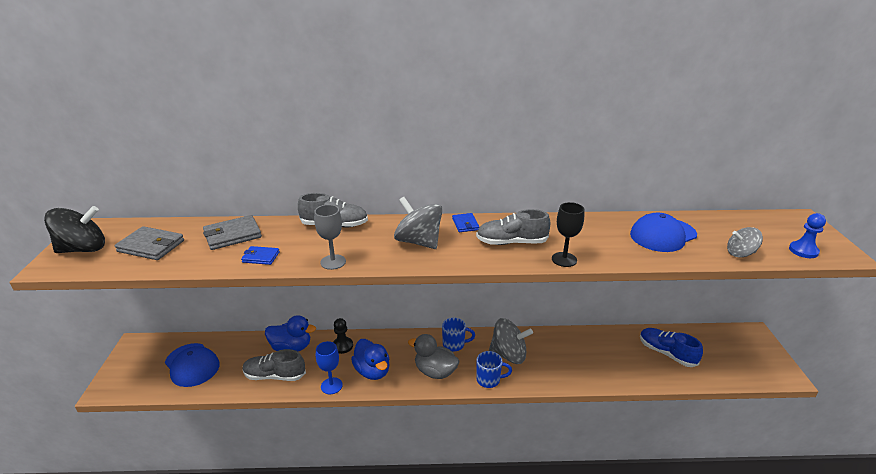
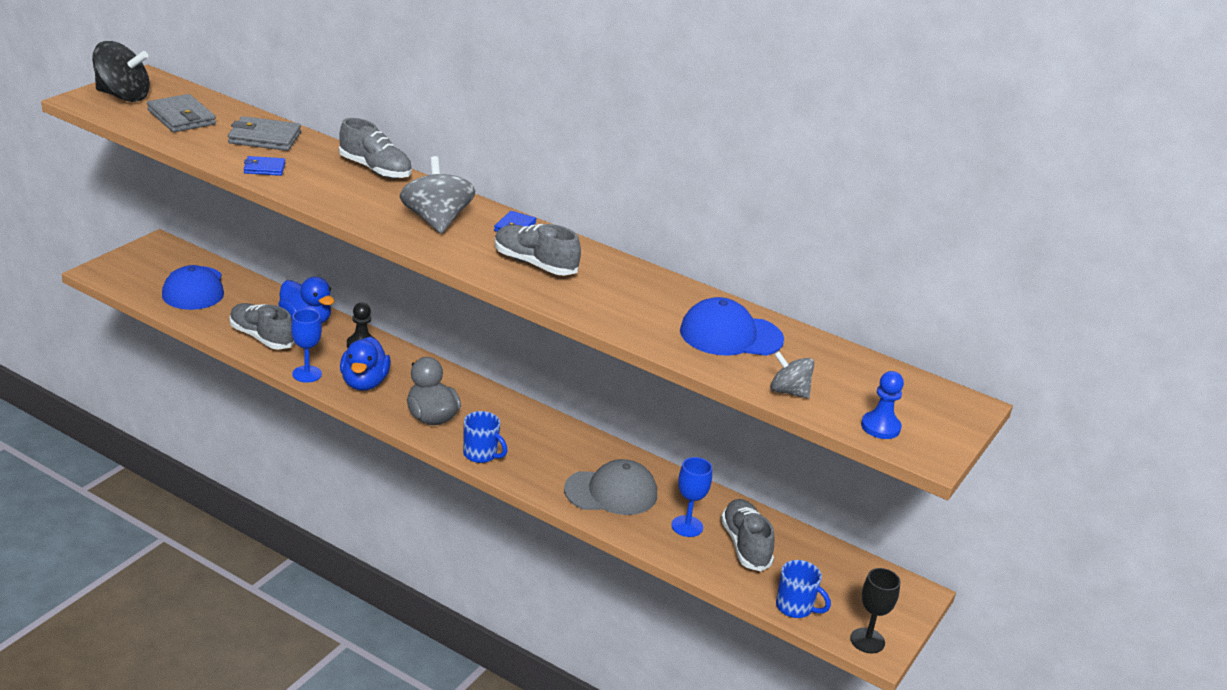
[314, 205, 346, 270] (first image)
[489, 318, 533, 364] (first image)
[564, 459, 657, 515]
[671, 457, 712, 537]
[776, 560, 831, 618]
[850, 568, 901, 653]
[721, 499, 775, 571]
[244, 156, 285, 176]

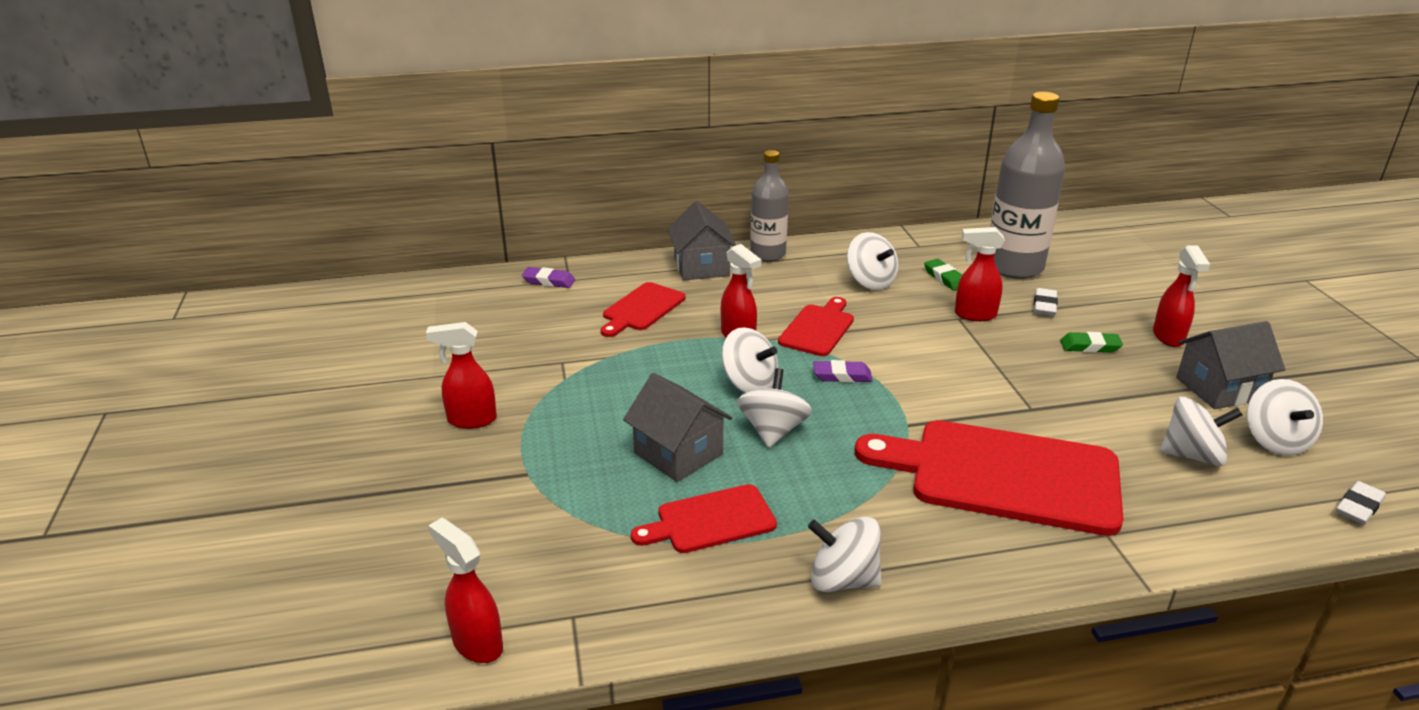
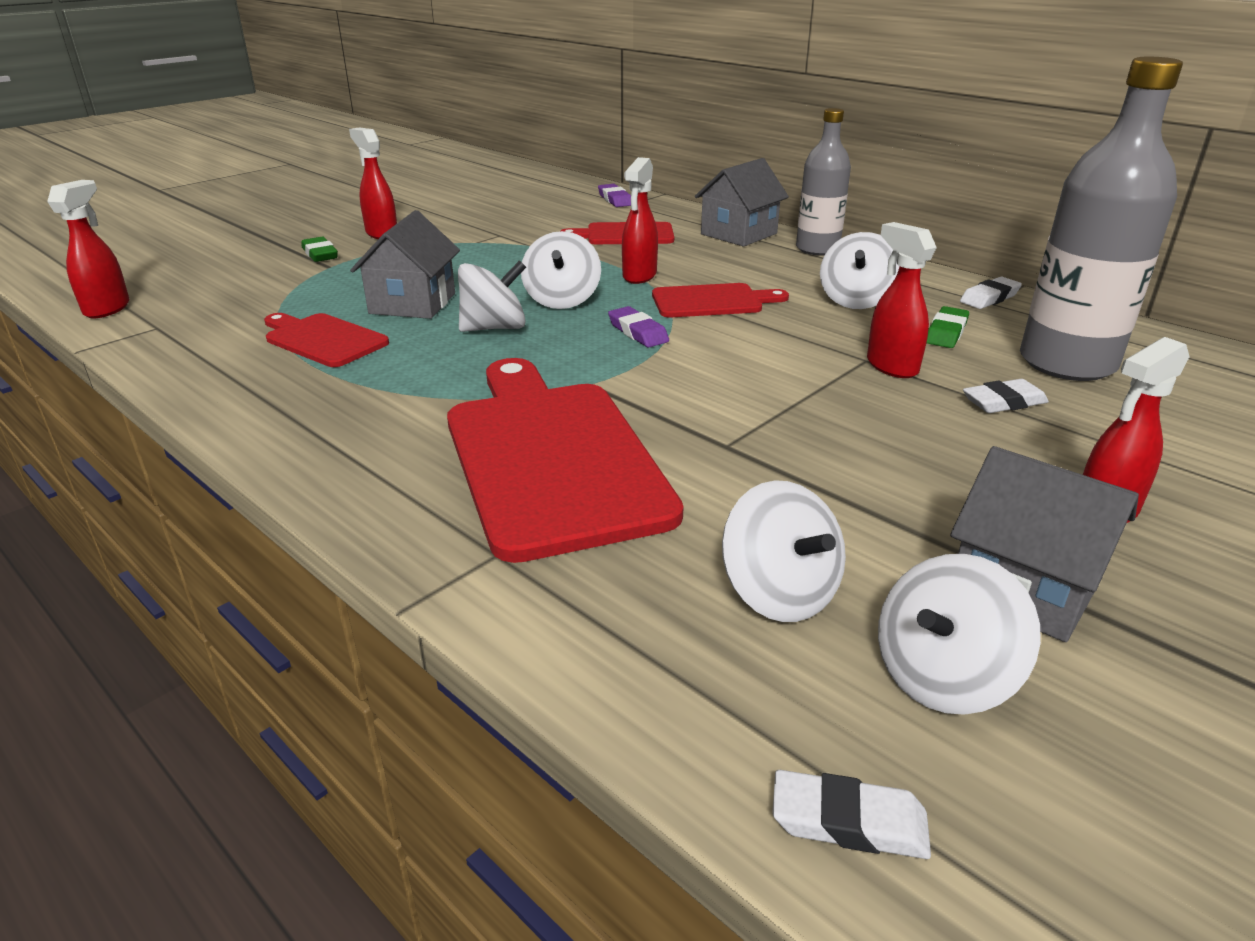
[808, 517, 882, 592] (first image)
[960, 277, 1022, 309]
[301, 237, 338, 262]

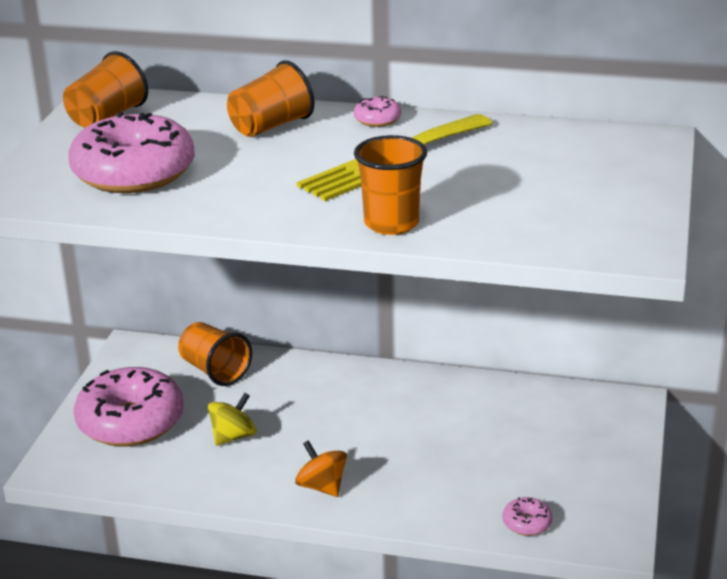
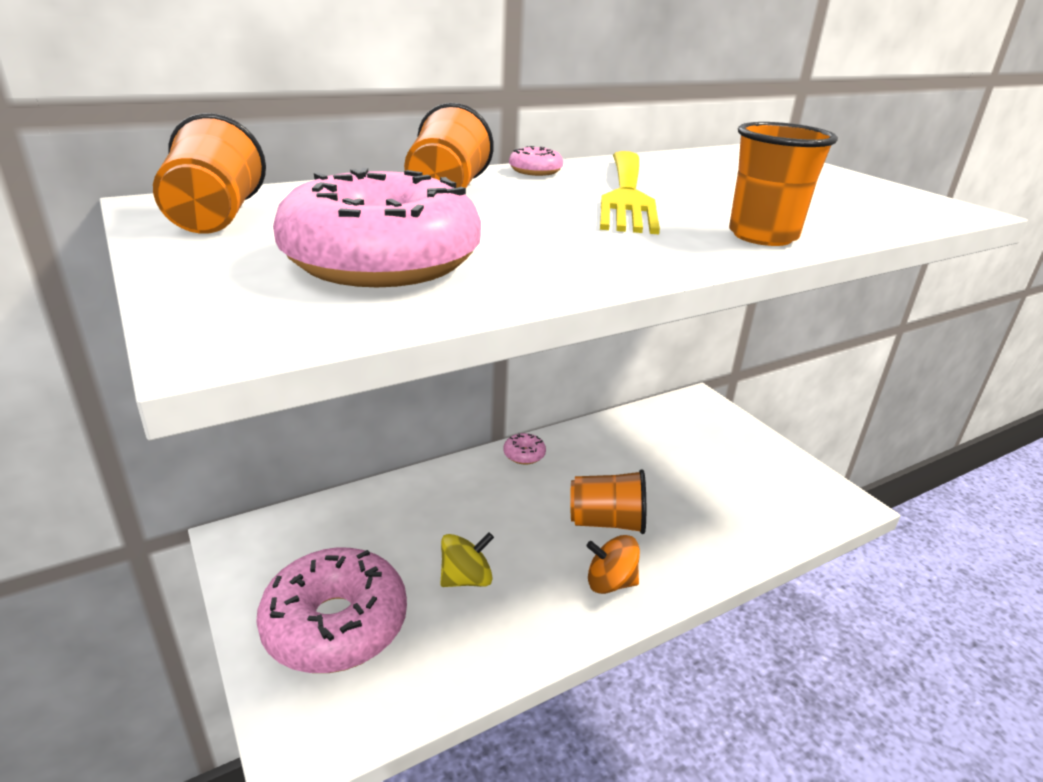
[570, 469, 646, 534]
[503, 433, 546, 464]
[440, 532, 494, 587]

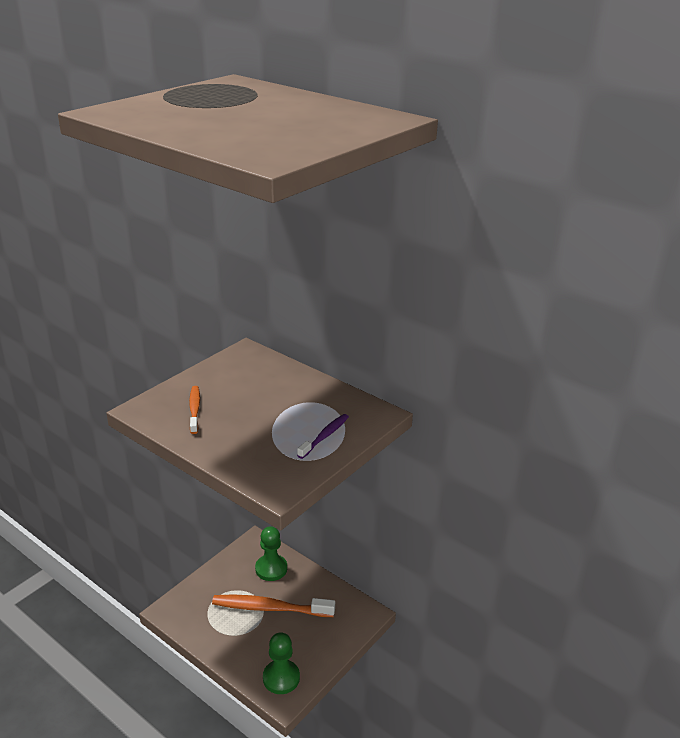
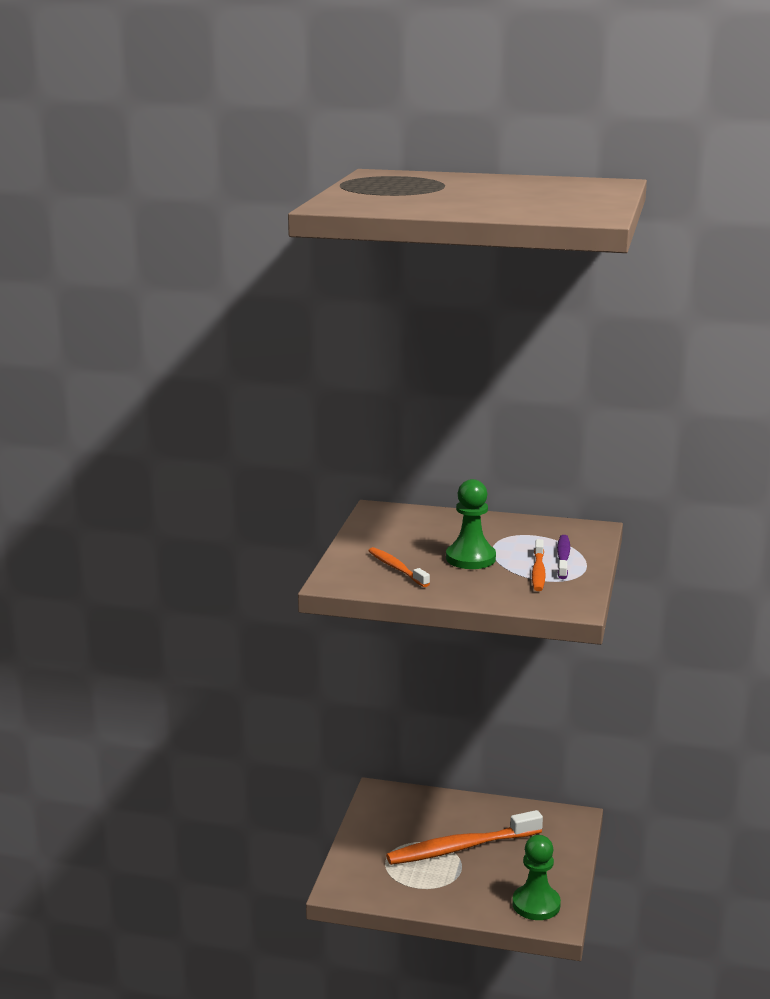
[532, 539, 546, 591]
[446, 479, 496, 569]

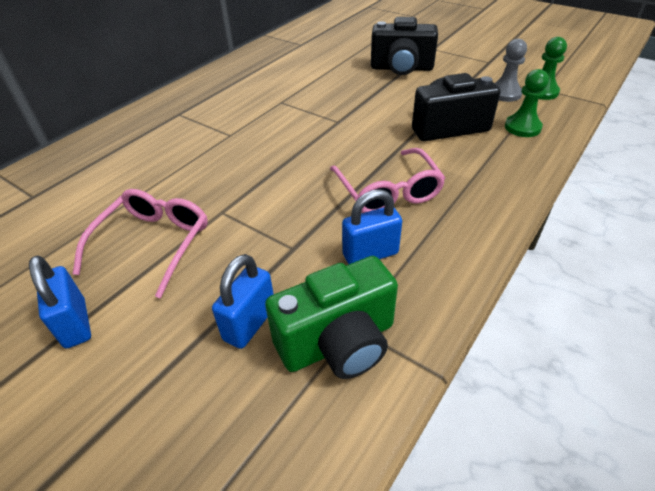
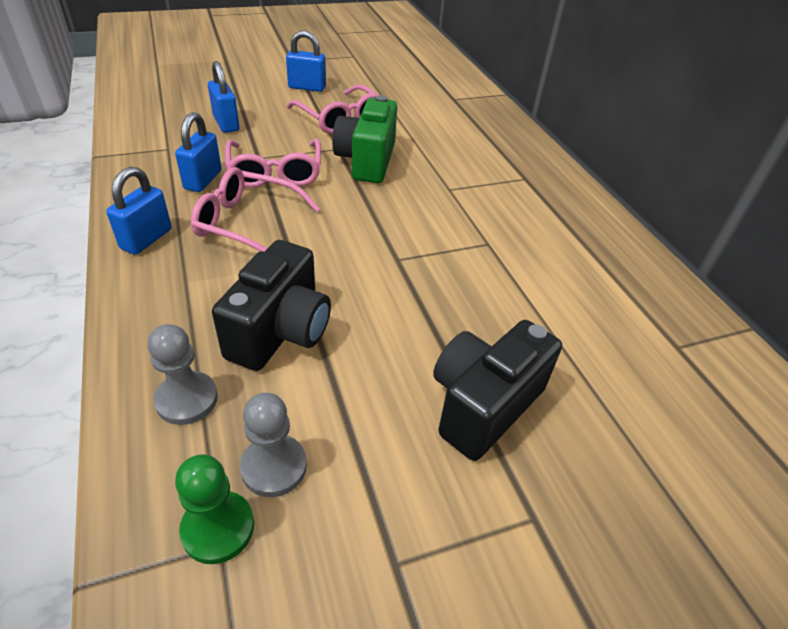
[106, 167, 172, 255]
[225, 138, 321, 188]
[332, 95, 397, 183]
[148, 324, 218, 425]

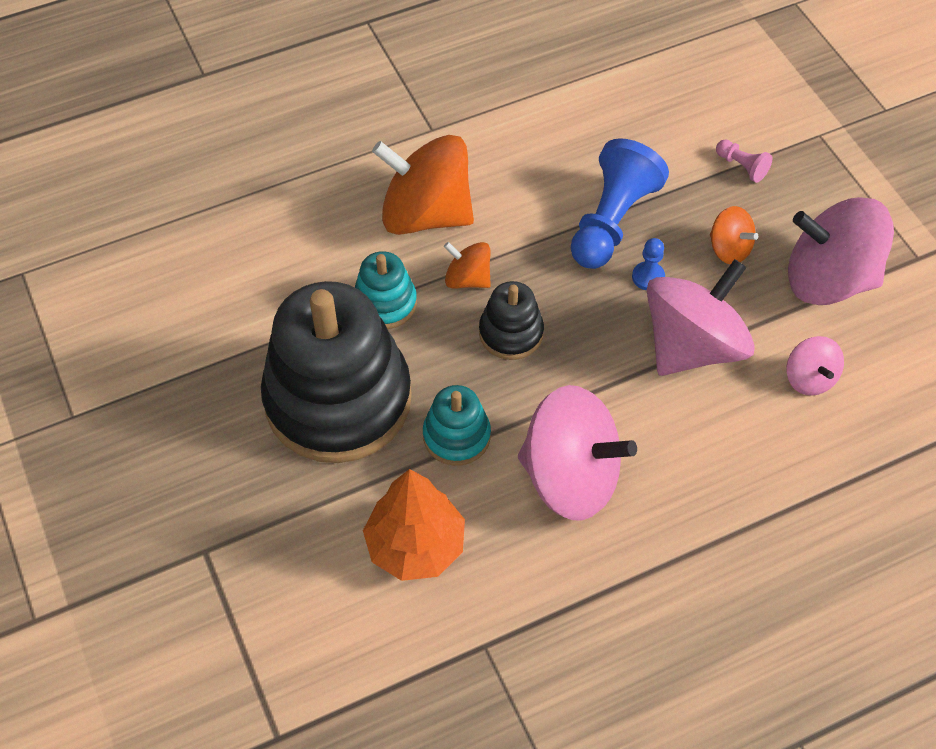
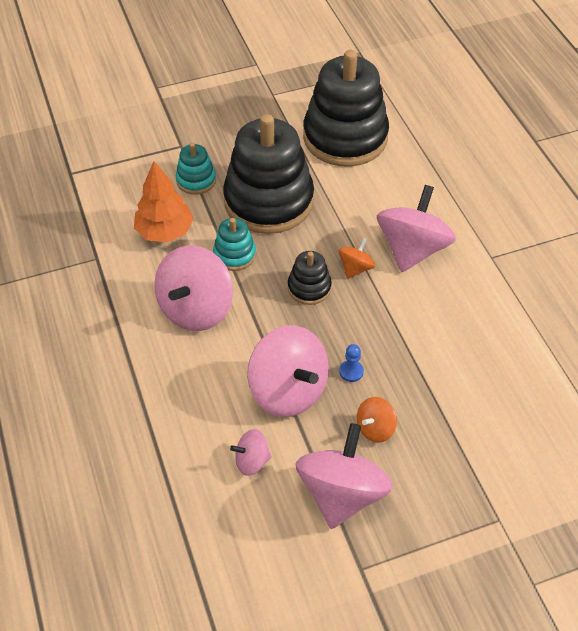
[571, 138, 669, 269] (first image)
[716, 139, 773, 183] (first image)
[303, 50, 389, 167]
[176, 143, 216, 195]
[377, 185, 456, 272]

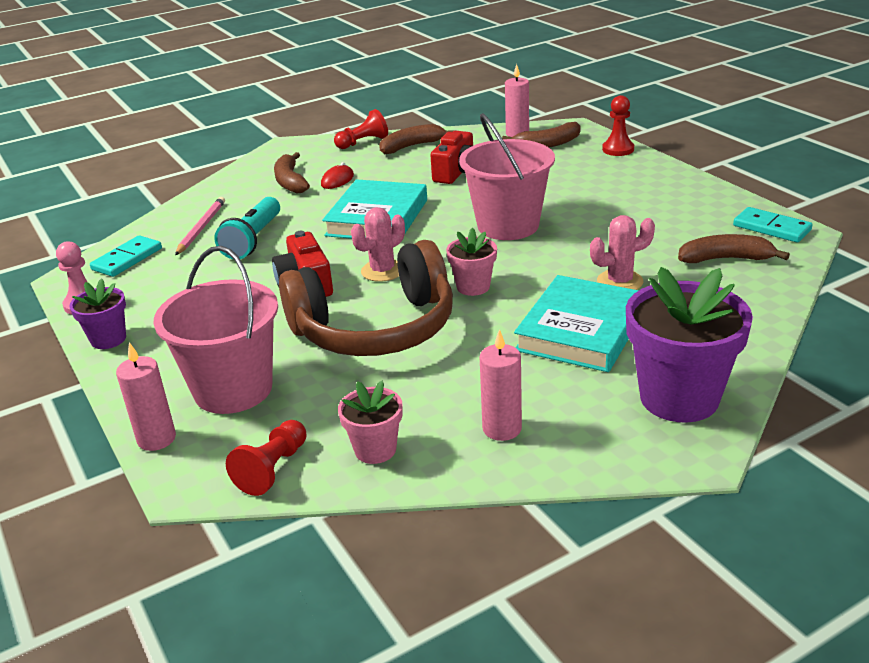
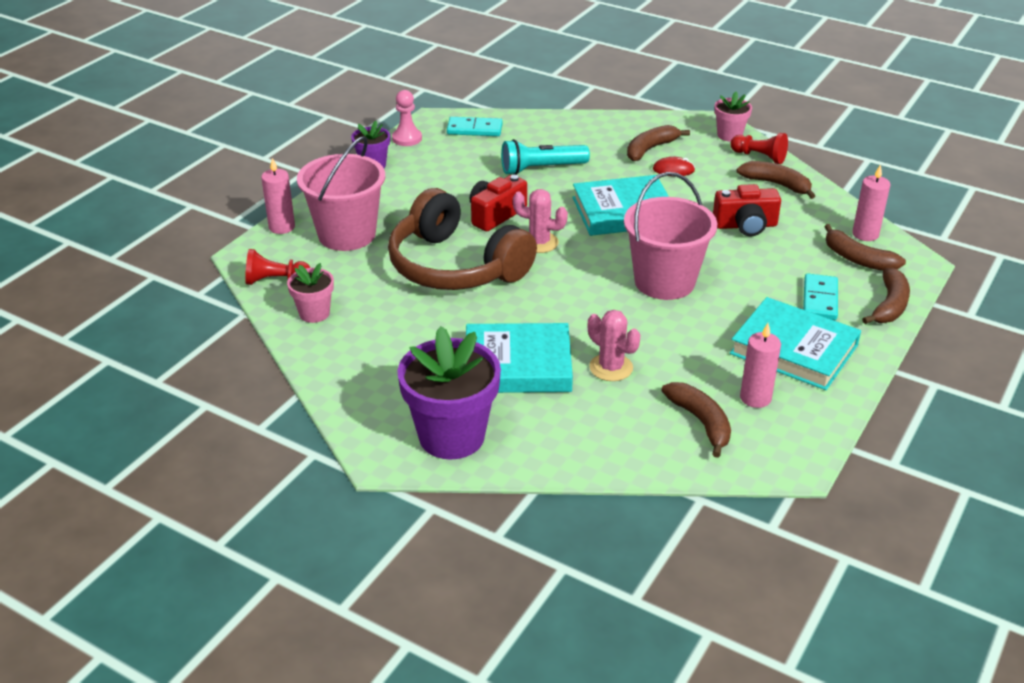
[175, 197, 225, 255] (first image)
[730, 297, 861, 390]
[714, 92, 752, 142]
[740, 323, 781, 408]
[803, 274, 838, 320]
[862, 268, 910, 324]

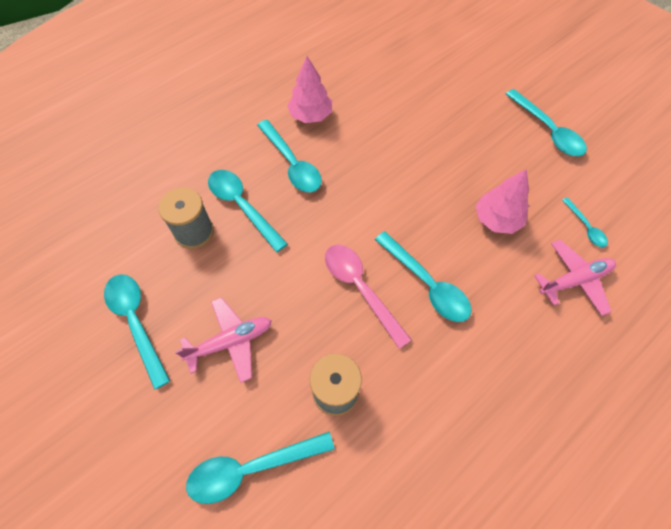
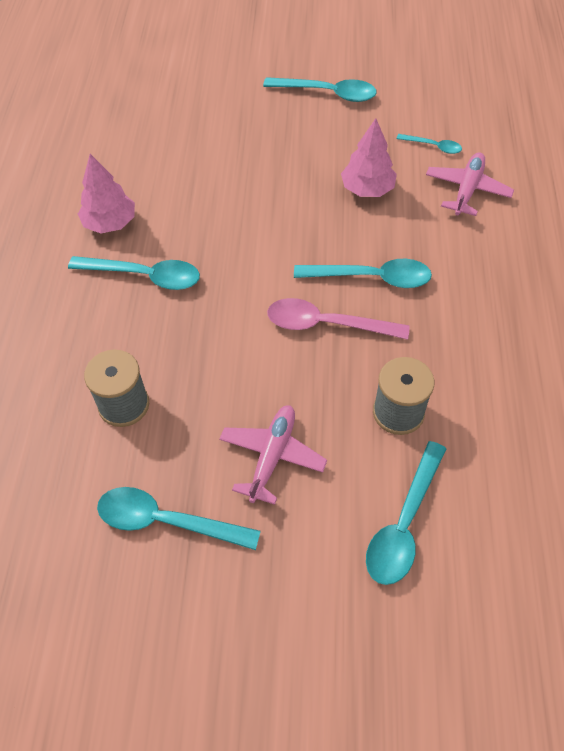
[208, 170, 288, 252] (first image)

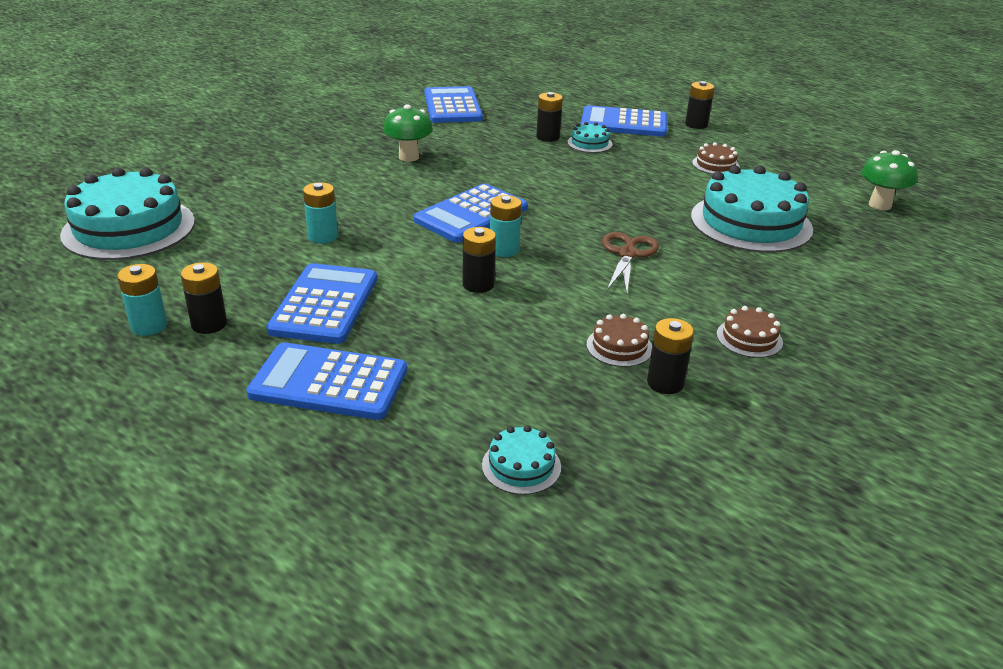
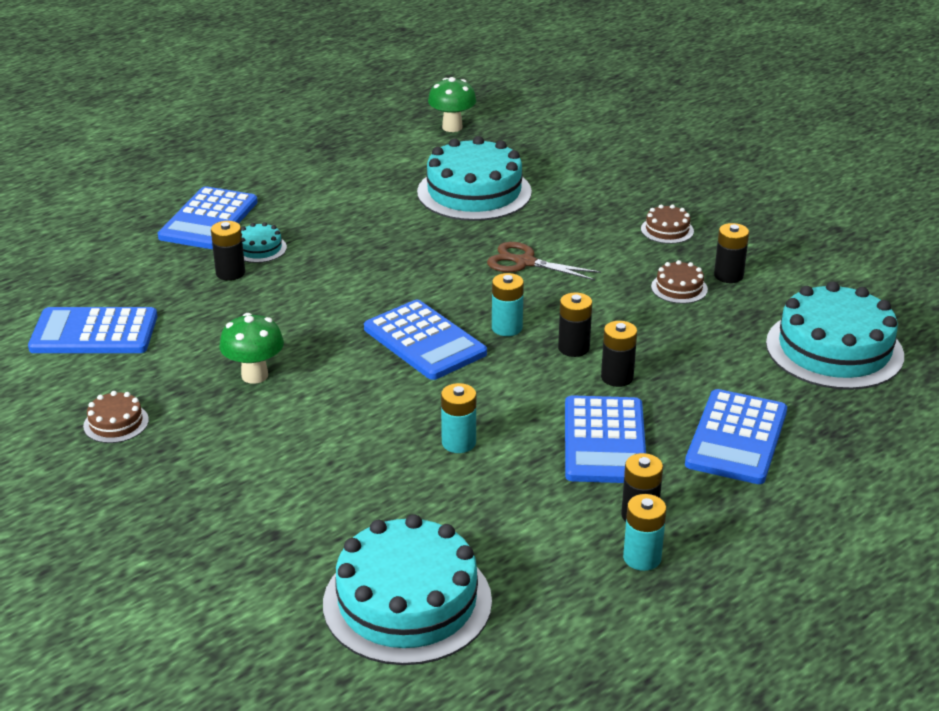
[601, 321, 637, 387]
[83, 391, 149, 443]
[565, 395, 646, 483]
[766, 281, 904, 390]

